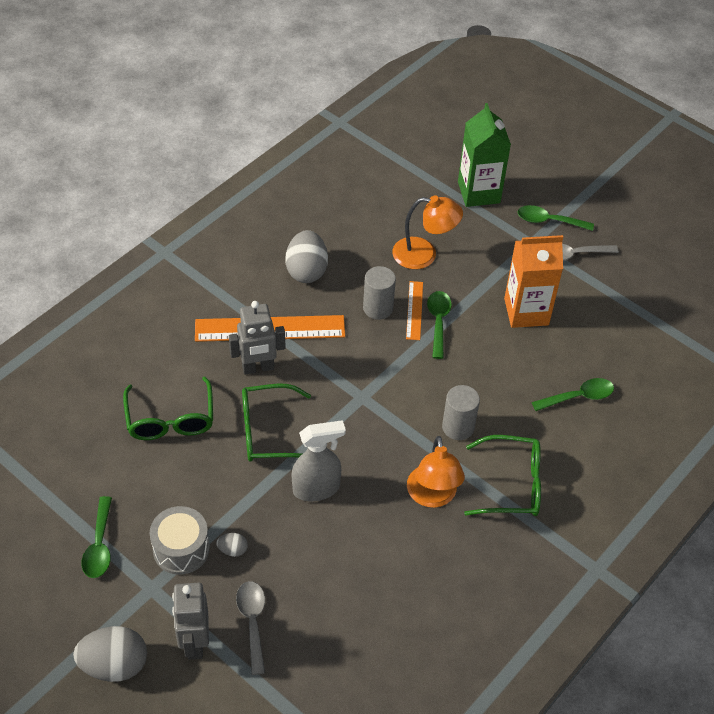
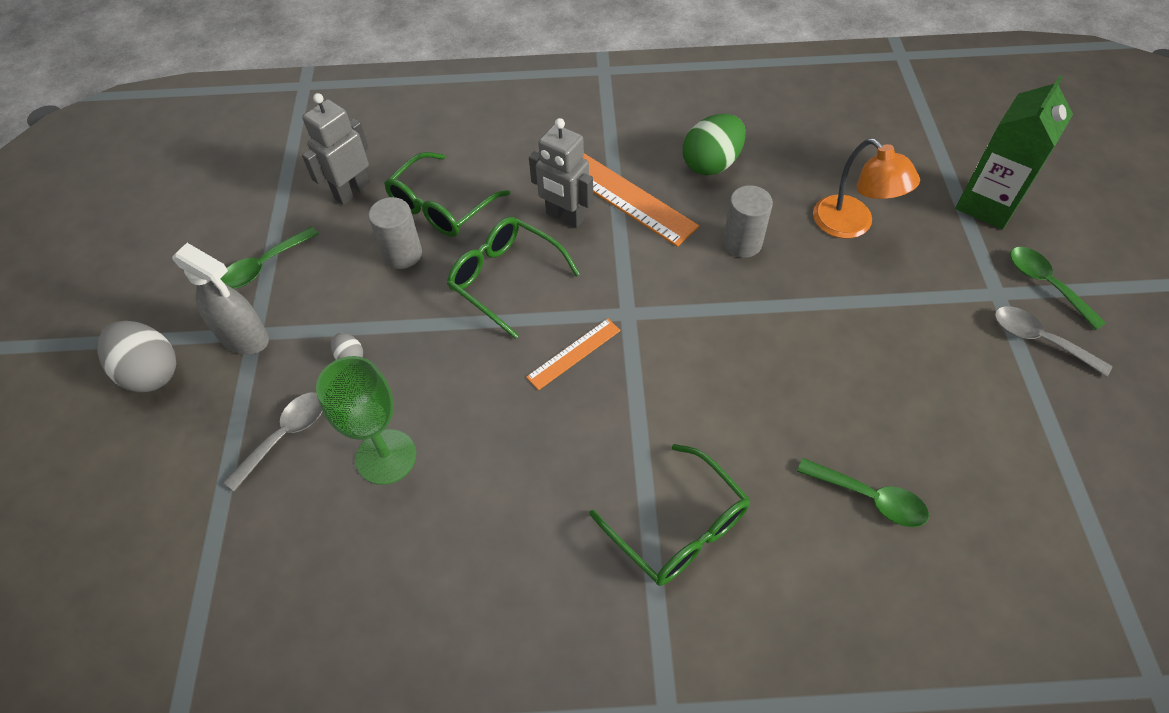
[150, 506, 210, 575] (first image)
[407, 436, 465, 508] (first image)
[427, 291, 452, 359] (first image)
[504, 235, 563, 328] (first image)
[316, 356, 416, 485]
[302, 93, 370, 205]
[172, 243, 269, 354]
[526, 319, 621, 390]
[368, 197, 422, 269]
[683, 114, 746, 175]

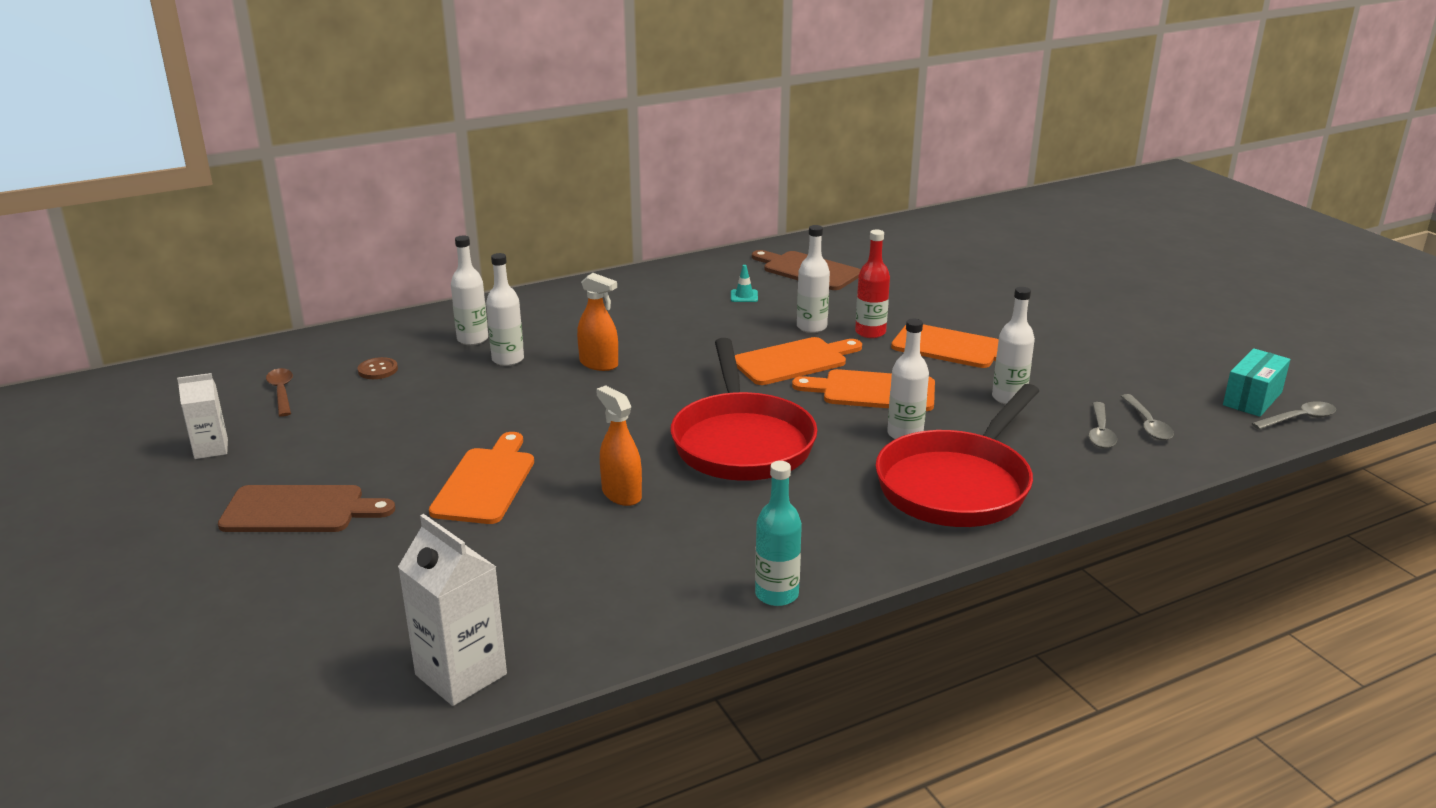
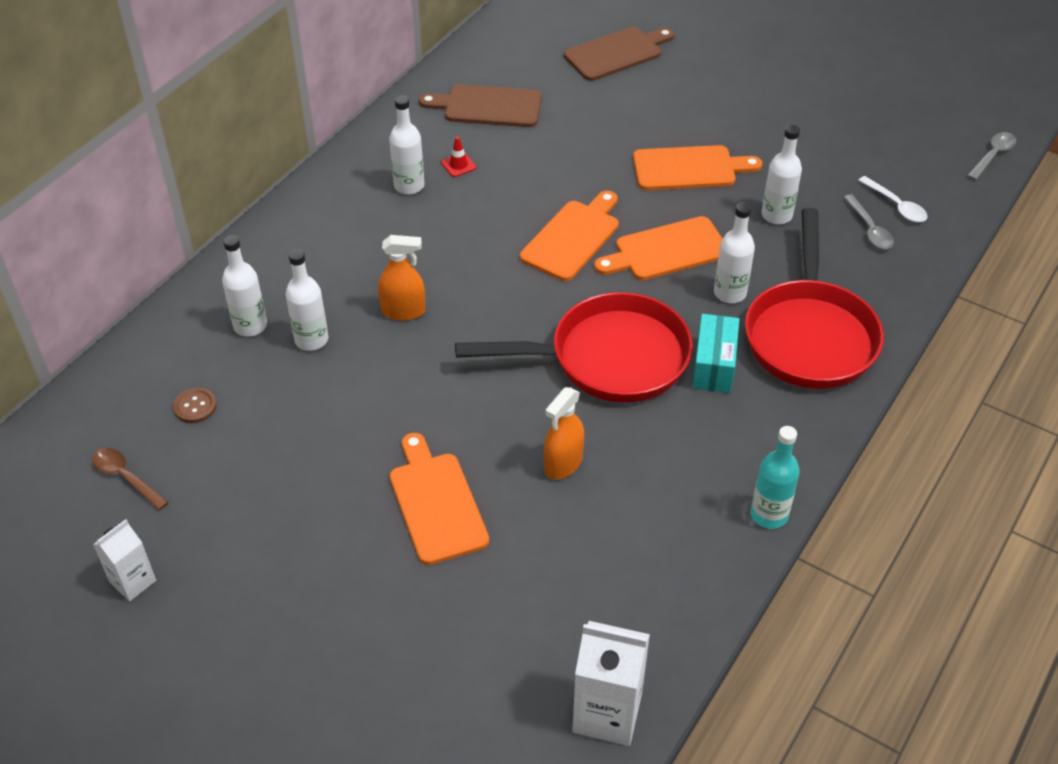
[855, 230, 890, 338] (first image)
[564, 27, 674, 81]
[389, 96, 424, 195]
[693, 314, 739, 393]
[441, 137, 476, 177]
[858, 176, 928, 222]
[544, 387, 584, 480]
[455, 292, 693, 403]

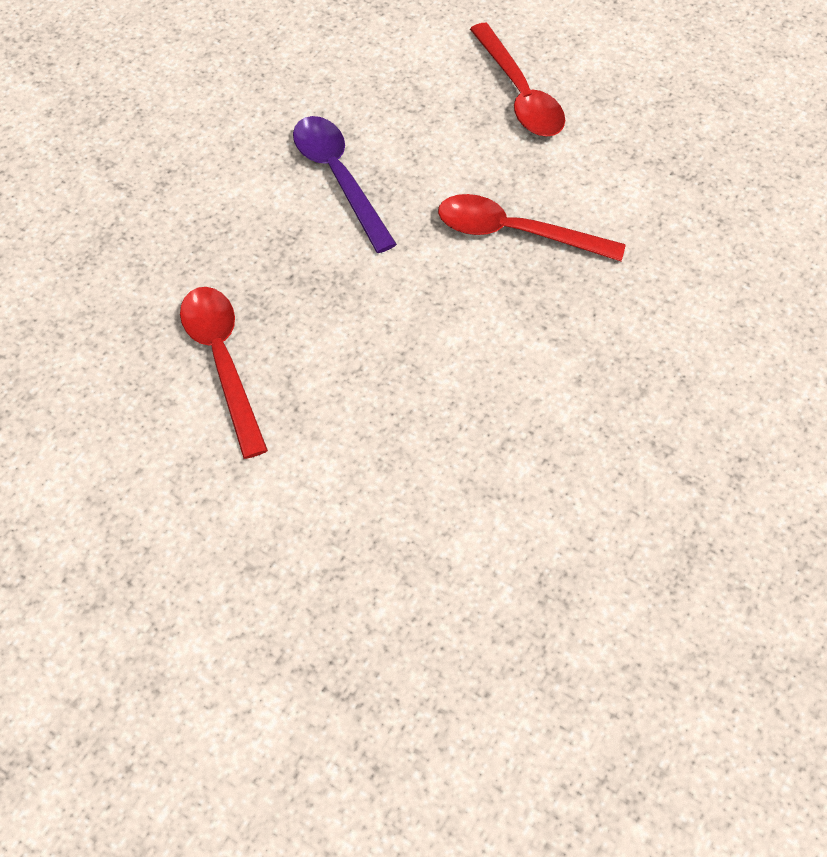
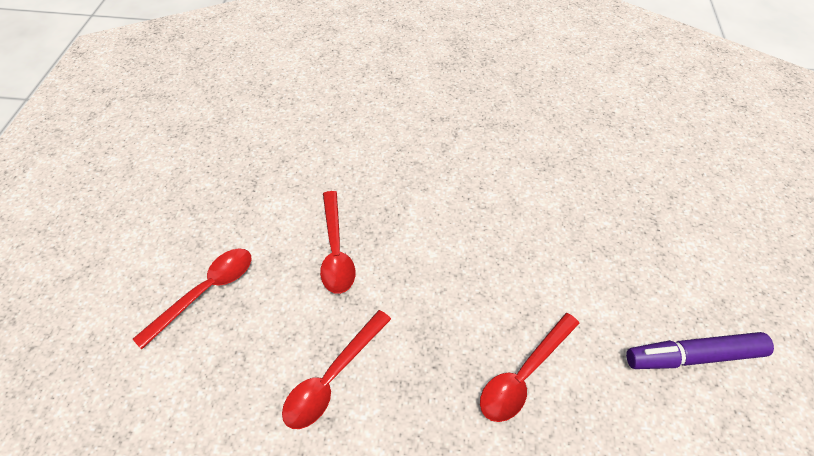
[626, 332, 774, 369]
[282, 310, 391, 429]

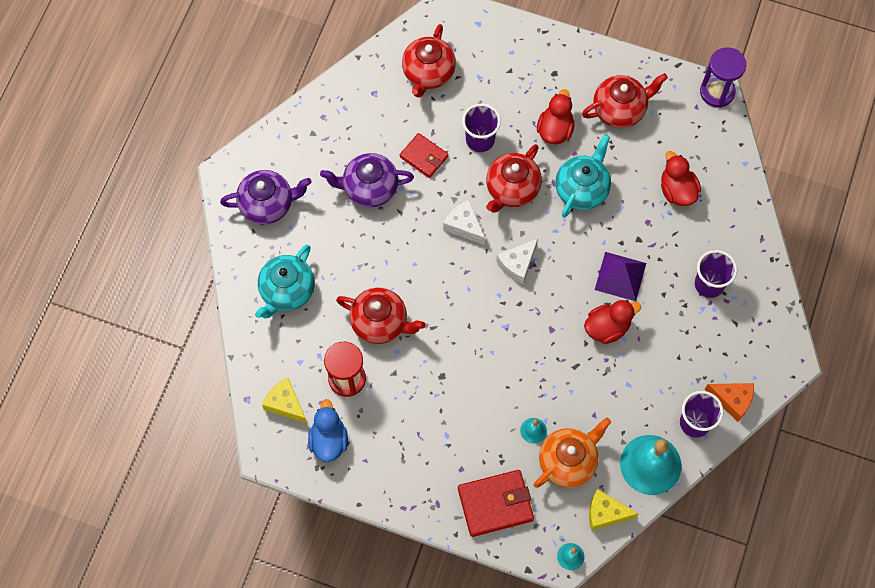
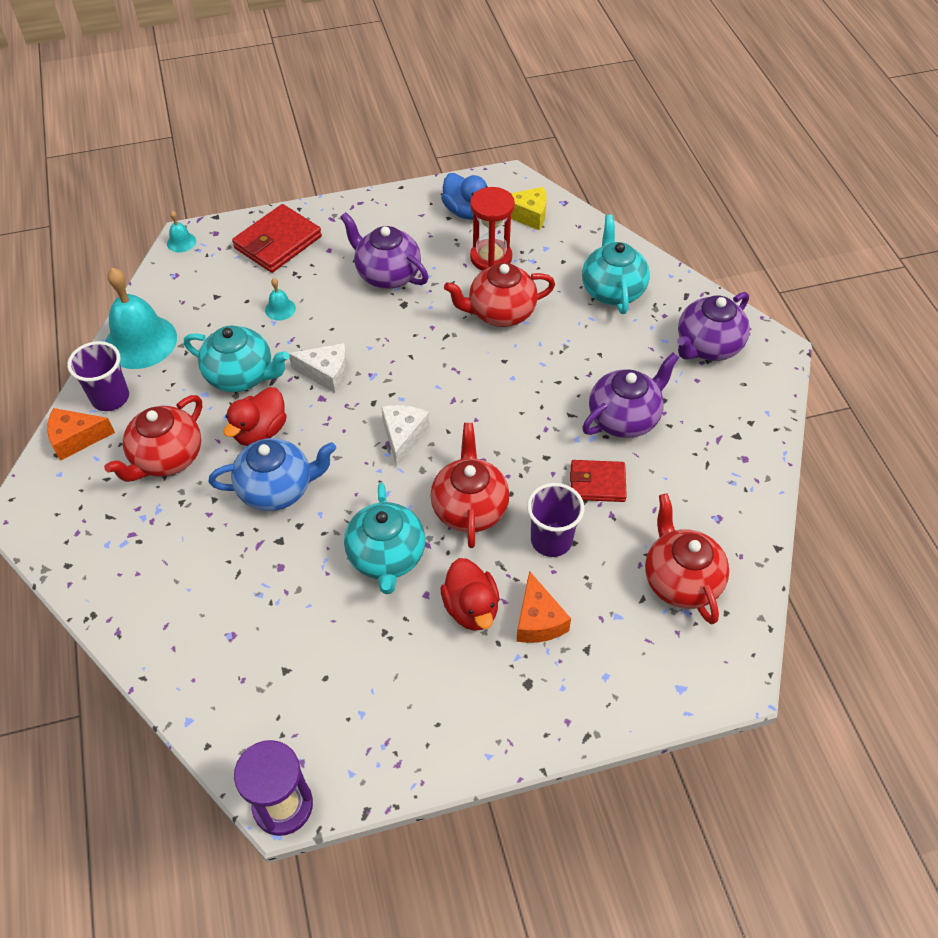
[534, 417, 611, 488] (first image)
[589, 489, 638, 531] (first image)
[661, 151, 701, 206] (first image)
[695, 250, 737, 298] (first image)
[184, 325, 289, 392]
[340, 212, 428, 289]
[516, 571, 571, 643]
[289, 343, 347, 393]
[104, 395, 202, 482]
[209, 438, 336, 511]

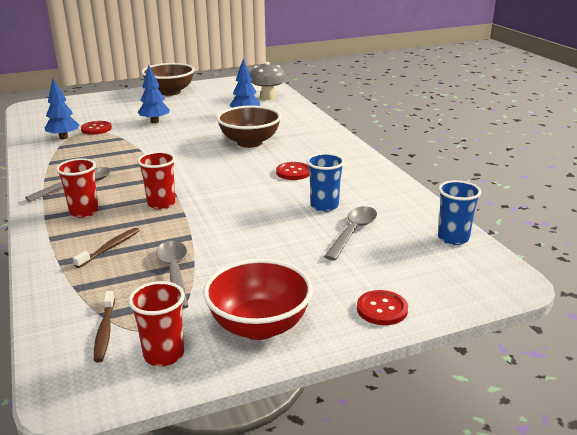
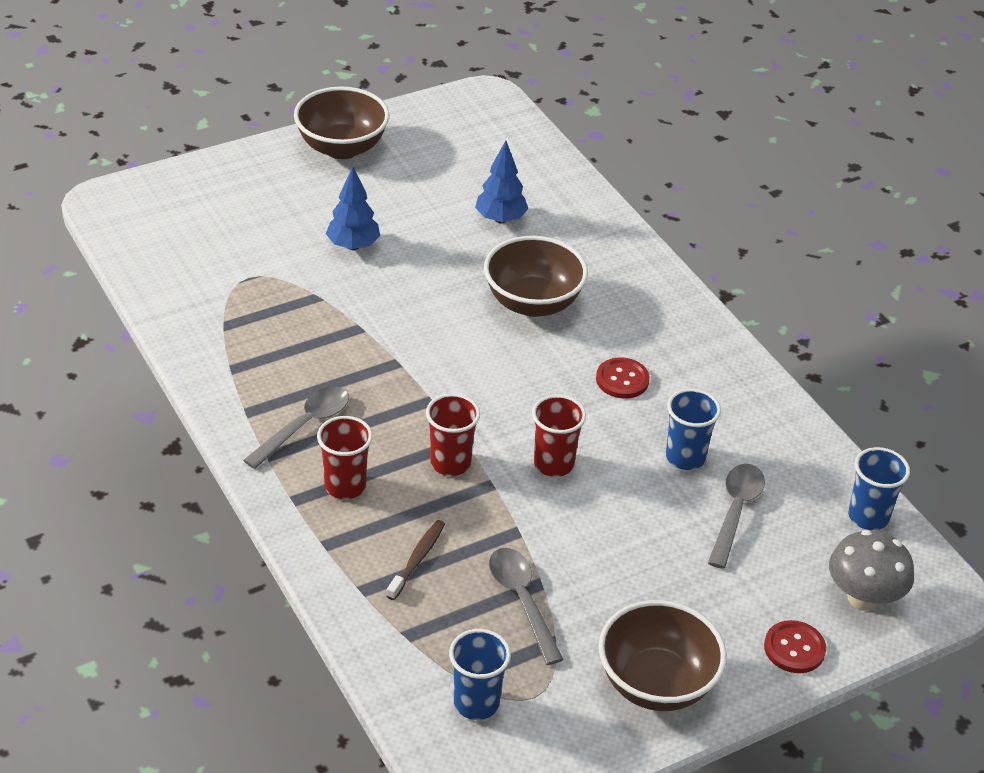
[45, 78, 79, 140] (first image)
[81, 121, 112, 135] (first image)
[532, 395, 586, 477]
[829, 530, 914, 611]
[449, 629, 511, 720]
[598, 600, 727, 711]

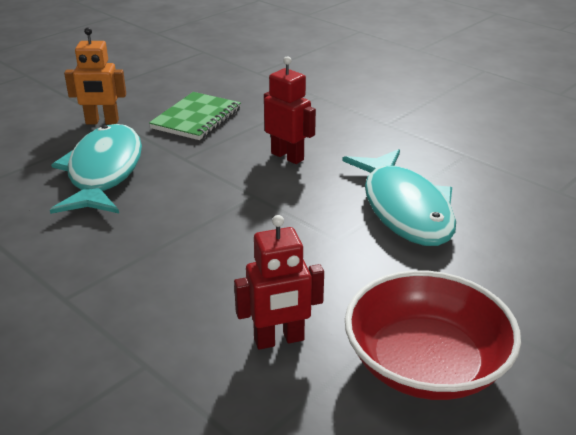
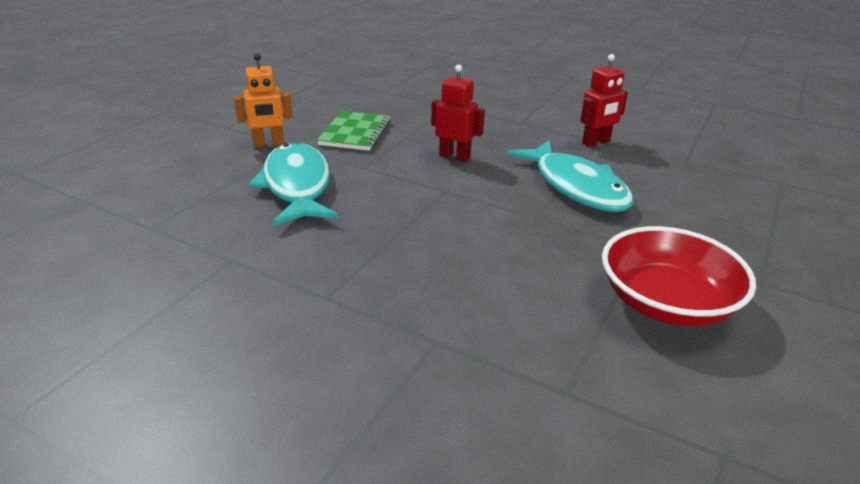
[580, 54, 628, 147]

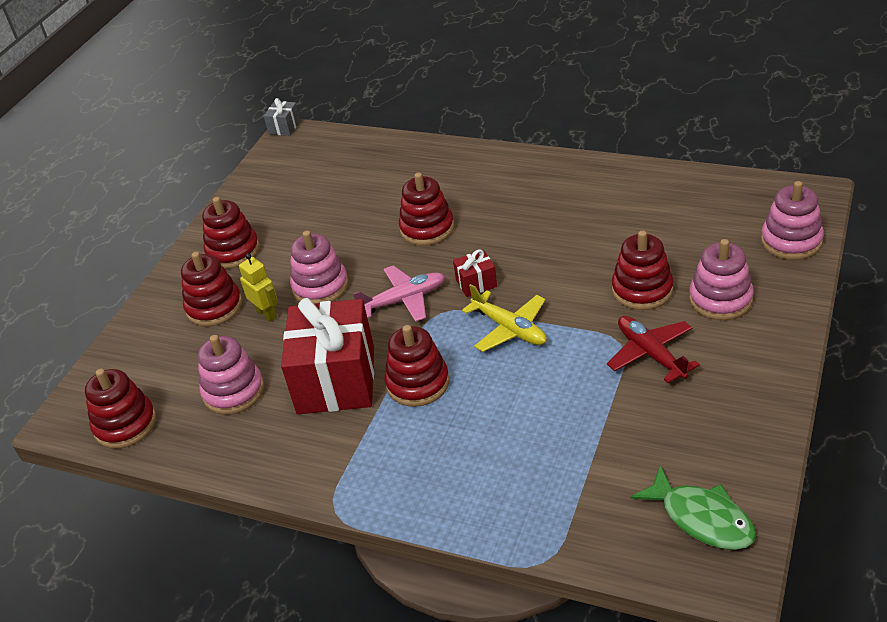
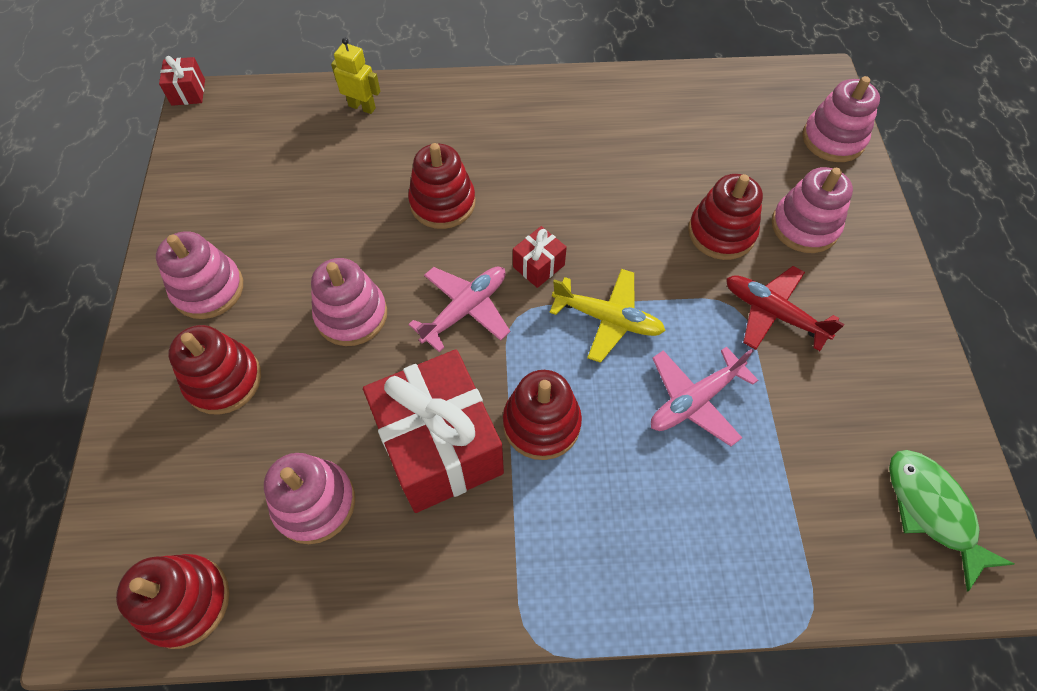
[651, 347, 758, 446]
[331, 38, 381, 114]
[156, 231, 243, 319]
[159, 56, 205, 106]
[889, 450, 1015, 592]

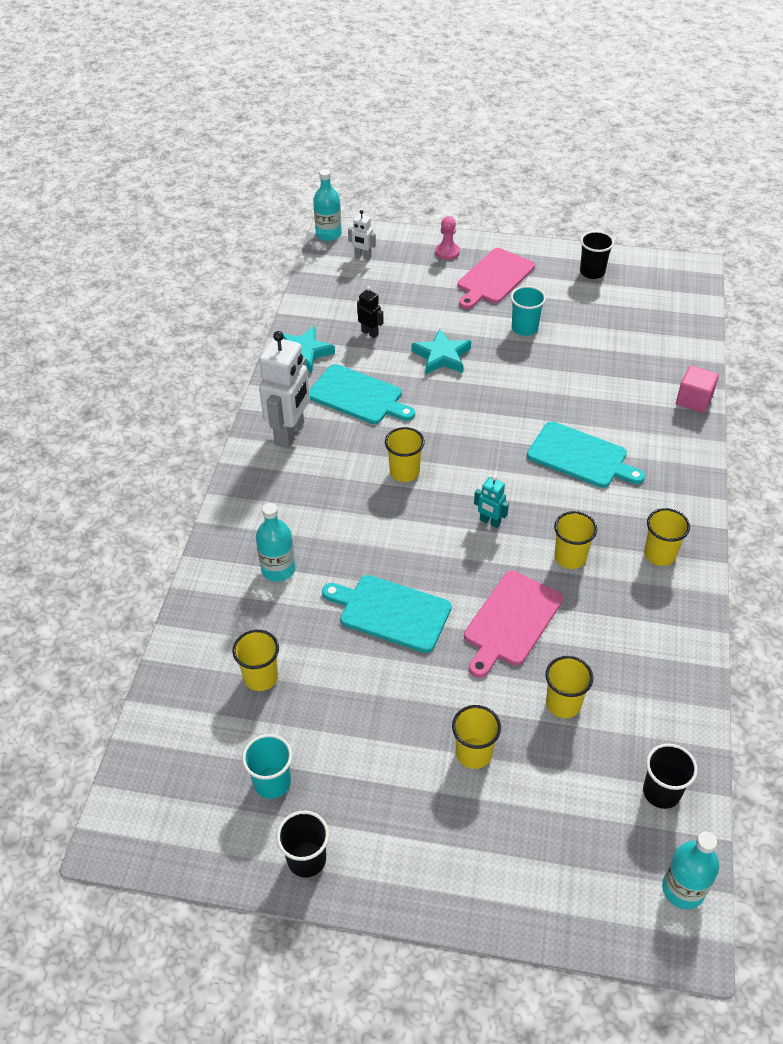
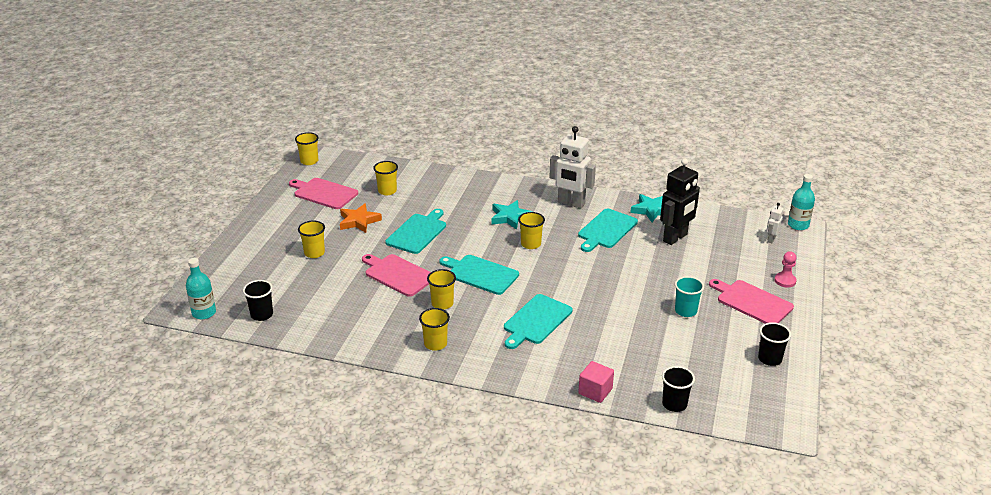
[256, 503, 296, 582] (first image)
[340, 203, 382, 233]
[662, 366, 695, 412]
[491, 200, 532, 230]
[295, 132, 319, 165]
[289, 178, 358, 209]
[439, 255, 519, 295]
[660, 158, 700, 245]

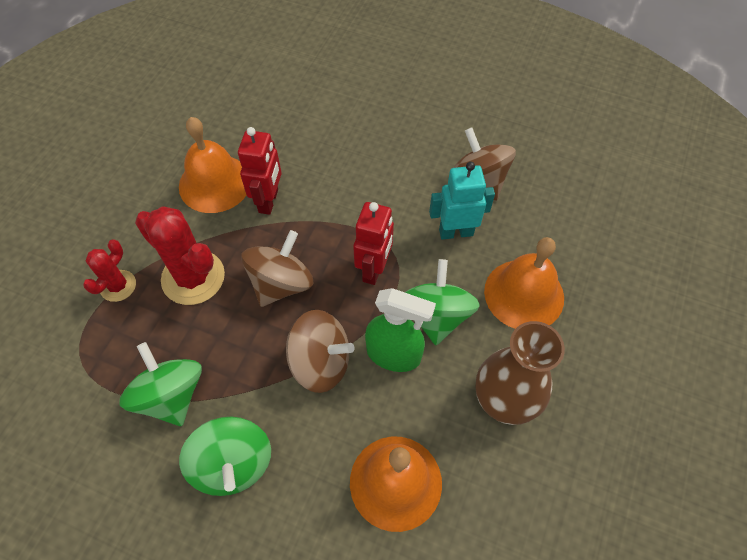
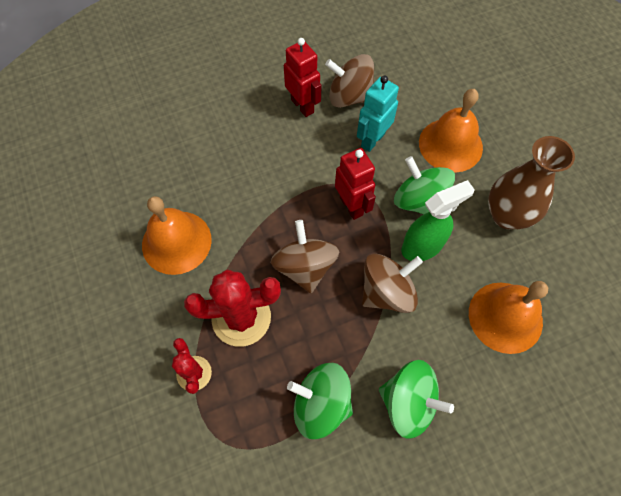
[284, 38, 322, 117]

